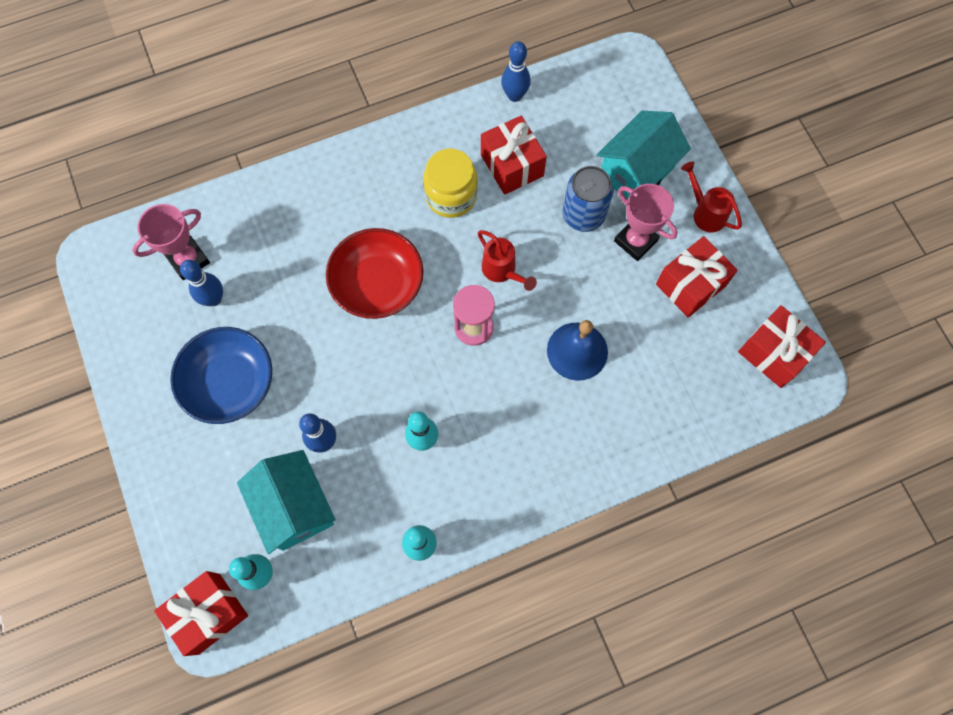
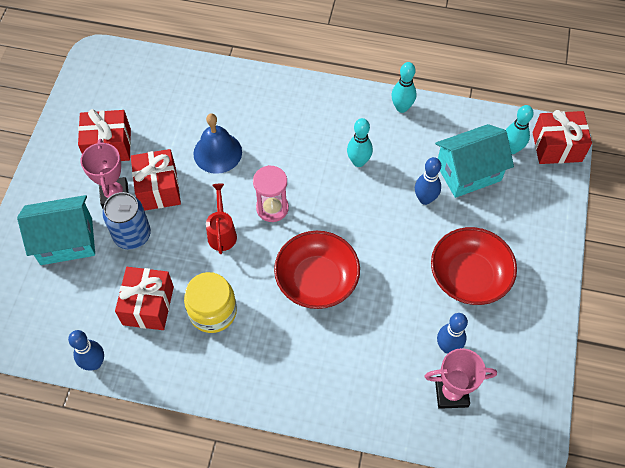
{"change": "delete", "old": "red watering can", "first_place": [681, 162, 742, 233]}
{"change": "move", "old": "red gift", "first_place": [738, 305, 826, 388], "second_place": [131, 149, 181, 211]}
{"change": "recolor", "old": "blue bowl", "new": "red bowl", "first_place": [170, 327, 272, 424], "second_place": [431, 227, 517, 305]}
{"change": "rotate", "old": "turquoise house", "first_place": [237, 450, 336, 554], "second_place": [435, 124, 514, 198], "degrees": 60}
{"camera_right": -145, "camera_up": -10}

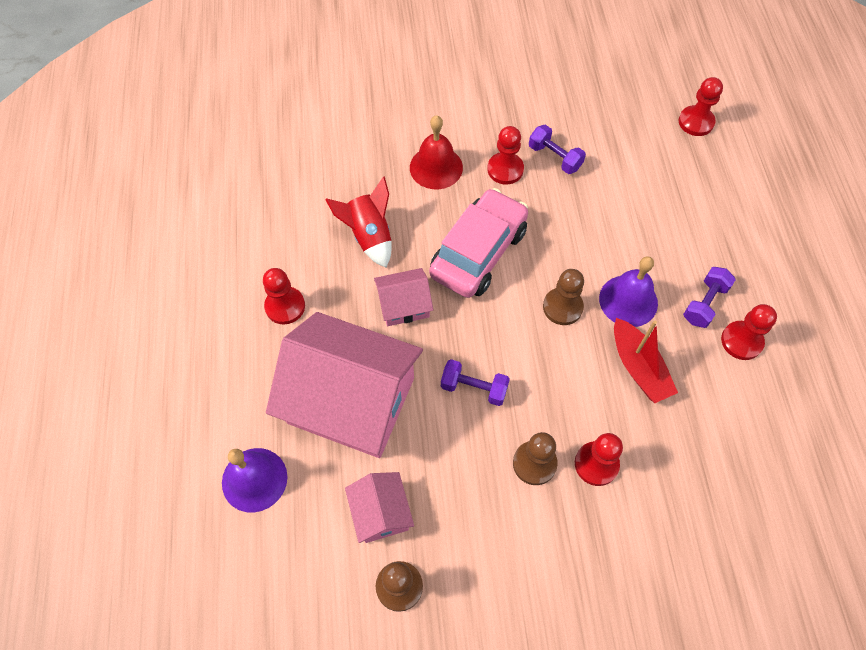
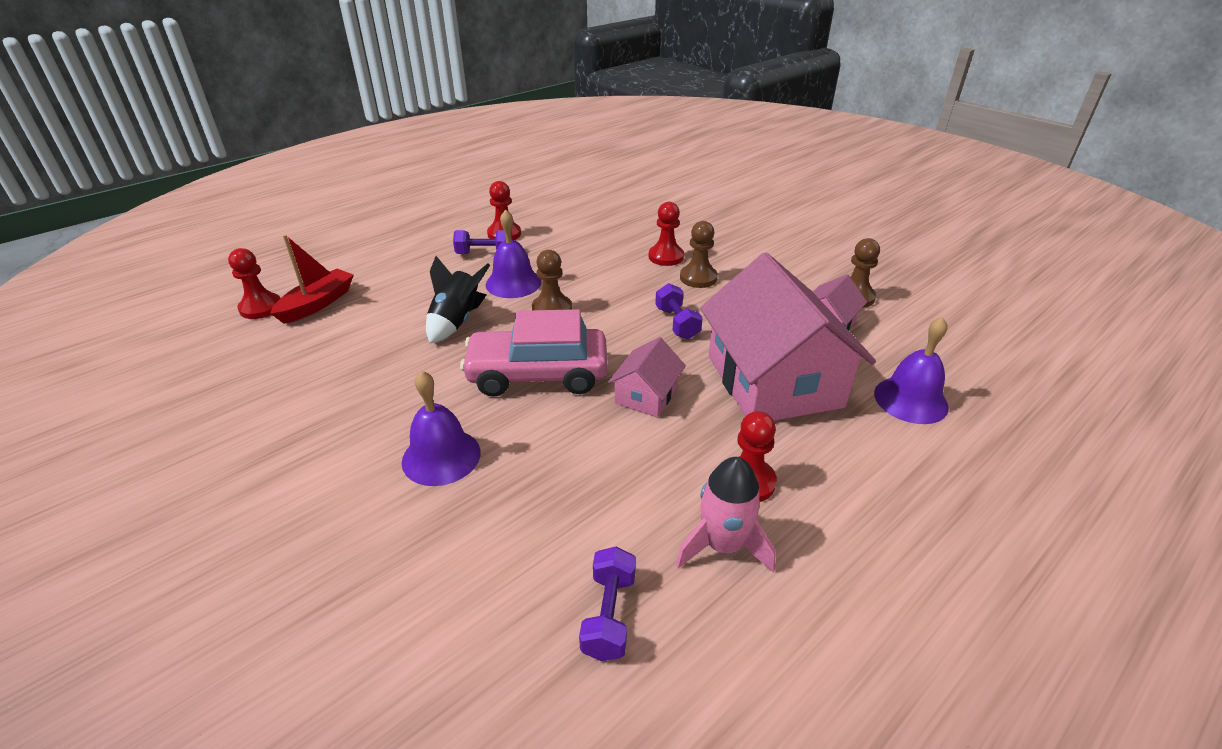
{"change": "recolor", "old": "red bell", "new": "purple bell", "first_place": [410, 115, 463, 189], "second_place": [402, 371, 481, 486]}
{"change": "move", "old": "purple dumbbell", "first_place": [529, 125, 586, 174], "second_place": [579, 547, 636, 661]}
{"change": "delete", "old": "red pawn", "first_place": [487, 126, 524, 185]}
{"change": "delete", "old": "red rocket", "first_place": [325, 176, 392, 267]}
{"change": "rotate", "old": "pink house", "first_place": [374, 268, 433, 326], "second_place": [608, 337, 686, 417], "degrees": 75}
{"change": "move", "old": "red boat", "first_place": [614, 318, 678, 403], "second_place": [270, 235, 354, 324]}
{"change": "insert", "new": "black rocket", "second_place": [426, 256, 490, 343]}
{"change": "insert", "new": "pink rocket", "second_place": [675, 457, 776, 572]}
{"camera_right": -125, "camera_up": -25}

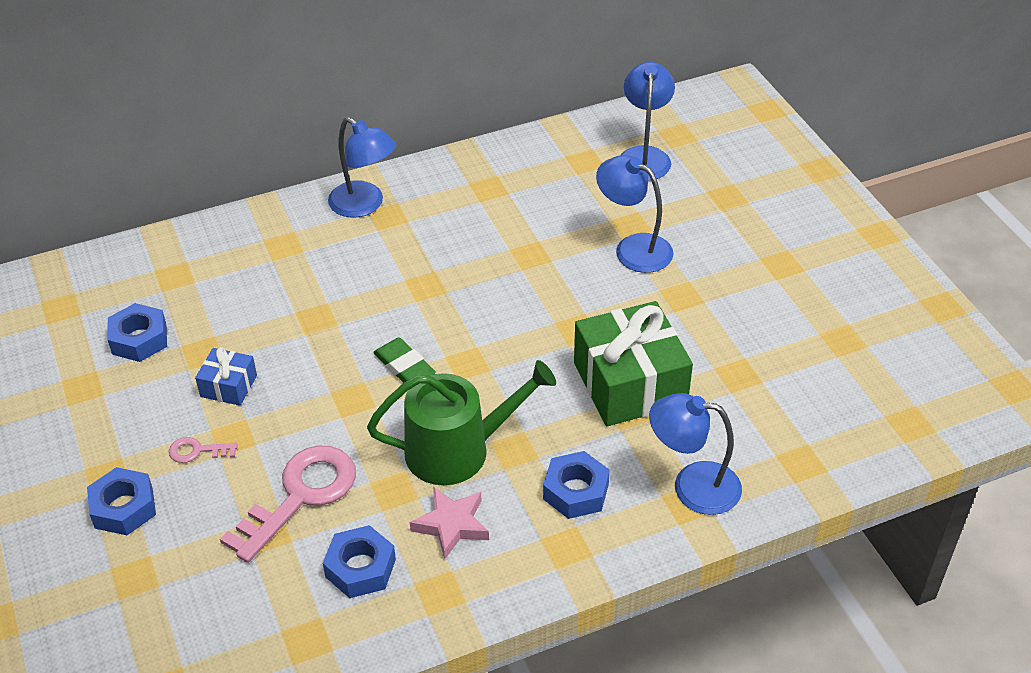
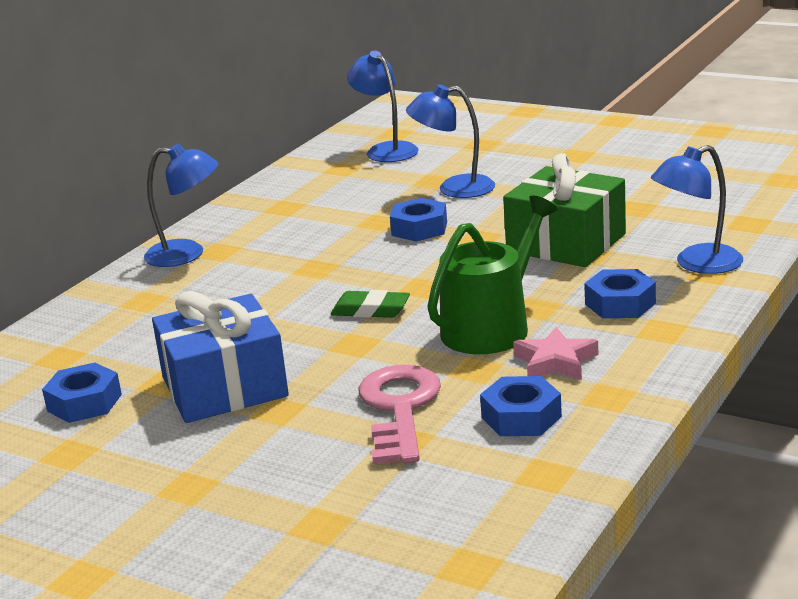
{"change": "resize", "old": "blue gift", "first_place": [195, 347, 257, 406], "second_place": [152, 291, 289, 423], "factor": 2.07}
{"change": "delete", "old": "pink key", "first_place": [169, 437, 238, 463]}
{"change": "move", "old": "blue nut", "first_place": [87, 467, 156, 535], "second_place": [390, 198, 447, 241]}
{"camera_right": -35, "camera_up": -20}

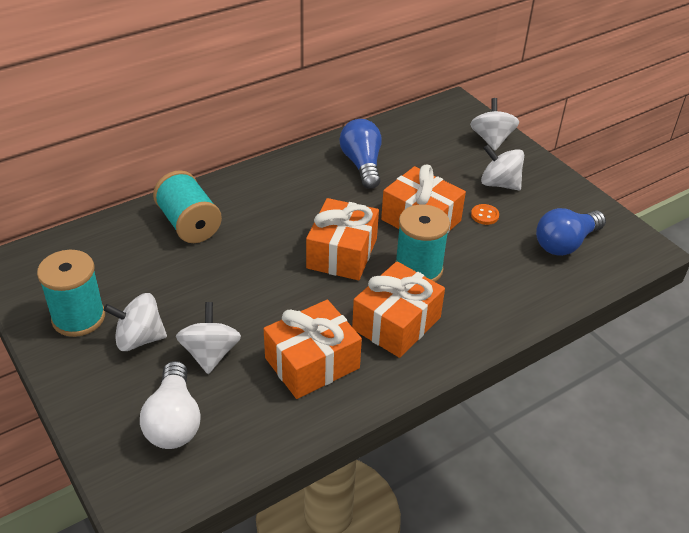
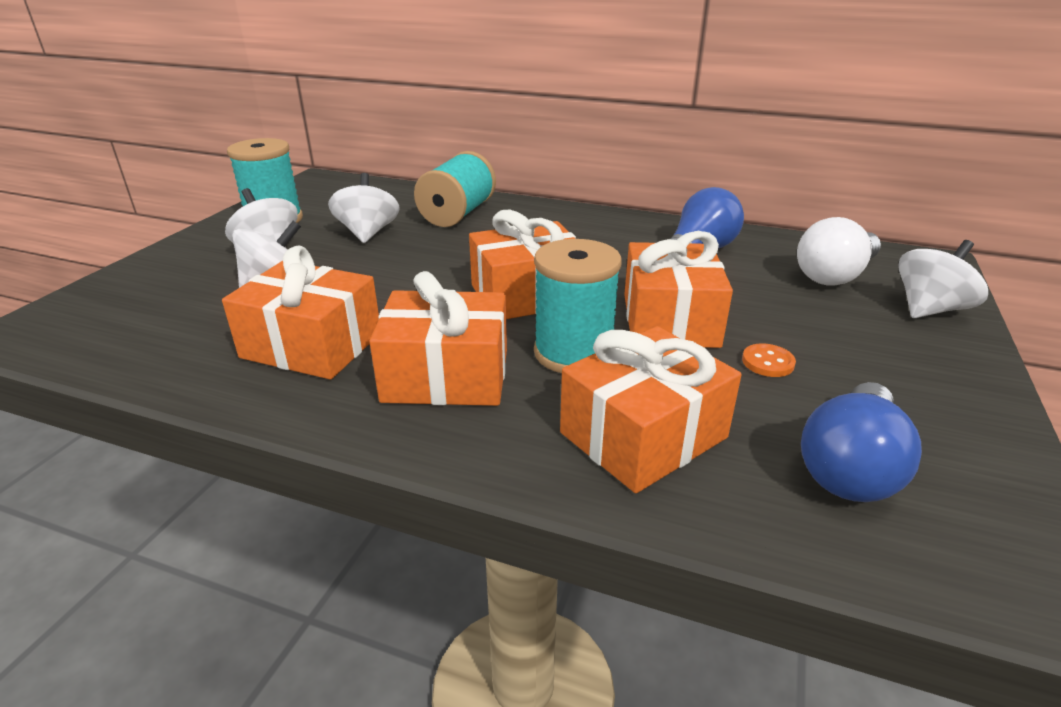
{"change": "move", "old": "white spinning top", "first_place": [481, 144, 524, 190], "second_place": [328, 173, 400, 243]}
{"change": "rotate", "old": "blue light bulb", "first_place": [536, 208, 606, 256], "second_place": [801, 382, 922, 502], "degrees": -75}
{"change": "move", "old": "white light bulb", "first_place": [140, 361, 201, 449], "second_place": [797, 217, 881, 285]}
{"change": "insert", "new": "orange gift", "second_place": [560, 326, 742, 493]}
{"camera_right": 55, "camera_up": -10}

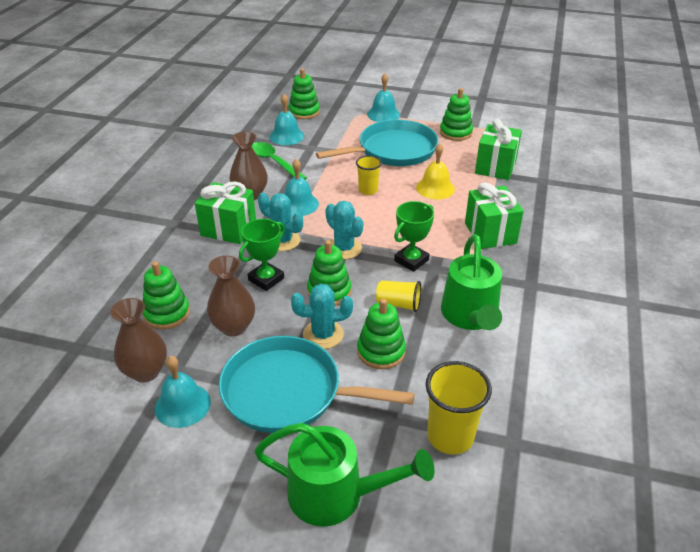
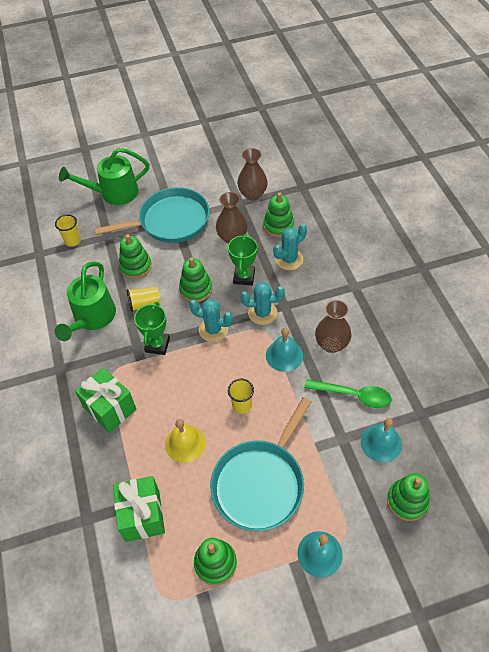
{"change": "delete", "old": "green gift", "first_place": [195, 181, 256, 244]}
{"change": "rotate", "old": "green watering can", "first_place": [441, 234, 502, 330], "second_place": [55, 262, 116, 341], "degrees": -135}
{"change": "move", "old": "turquoise cactus", "first_place": [291, 284, 353, 349], "second_place": [273, 224, 307, 270]}
{"change": "delete", "old": "turquoise bell", "first_place": [155, 356, 211, 428]}
{"change": "resize", "old": "yellow cup", "first_place": [425, 361, 492, 454], "second_place": [55, 214, 81, 247], "factor": 0.61}
{"camera_right": 150, "camera_up": 15}

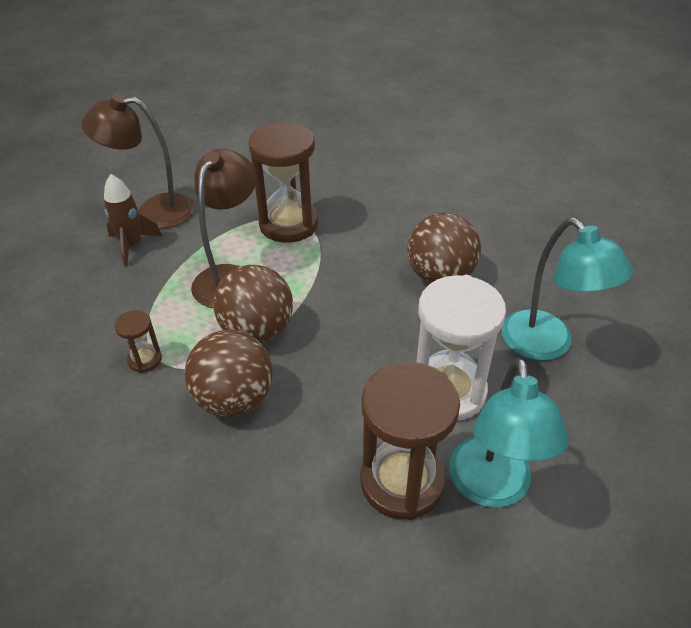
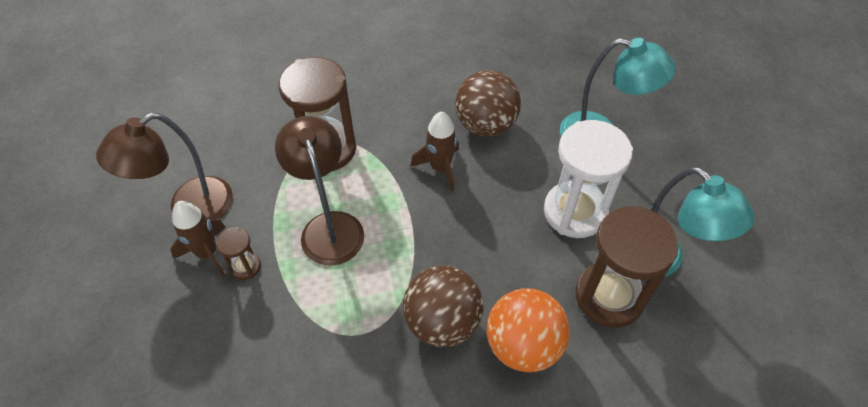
{"change": "delete", "old": "brown ball", "first_place": [213, 265, 293, 343]}
{"change": "move", "old": "brown hourglass", "first_place": [114, 310, 162, 373], "second_place": [216, 227, 261, 280]}
{"change": "insert", "new": "brown rocket", "second_place": [410, 111, 459, 191]}
{"change": "insert", "new": "orange ball", "second_place": [487, 288, 570, 372]}
{"camera_right": -40, "camera_up": 10}

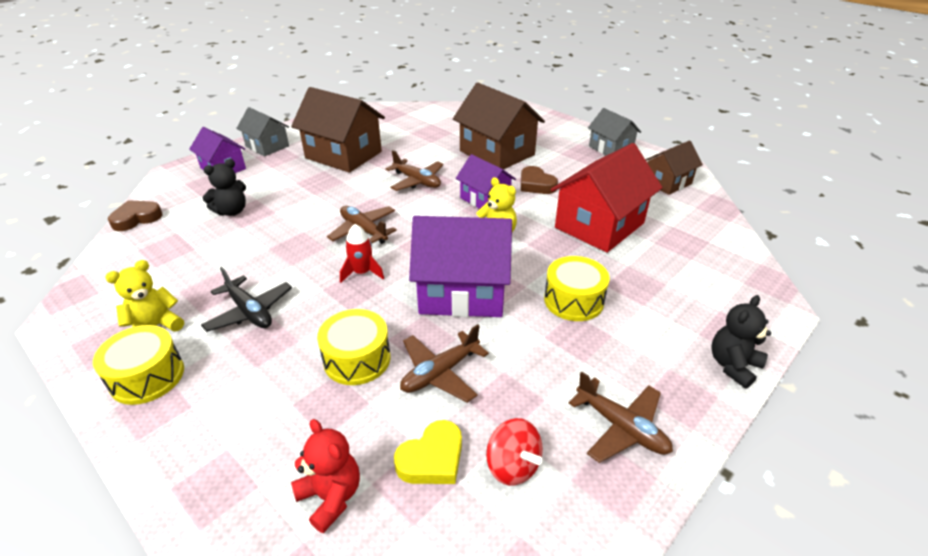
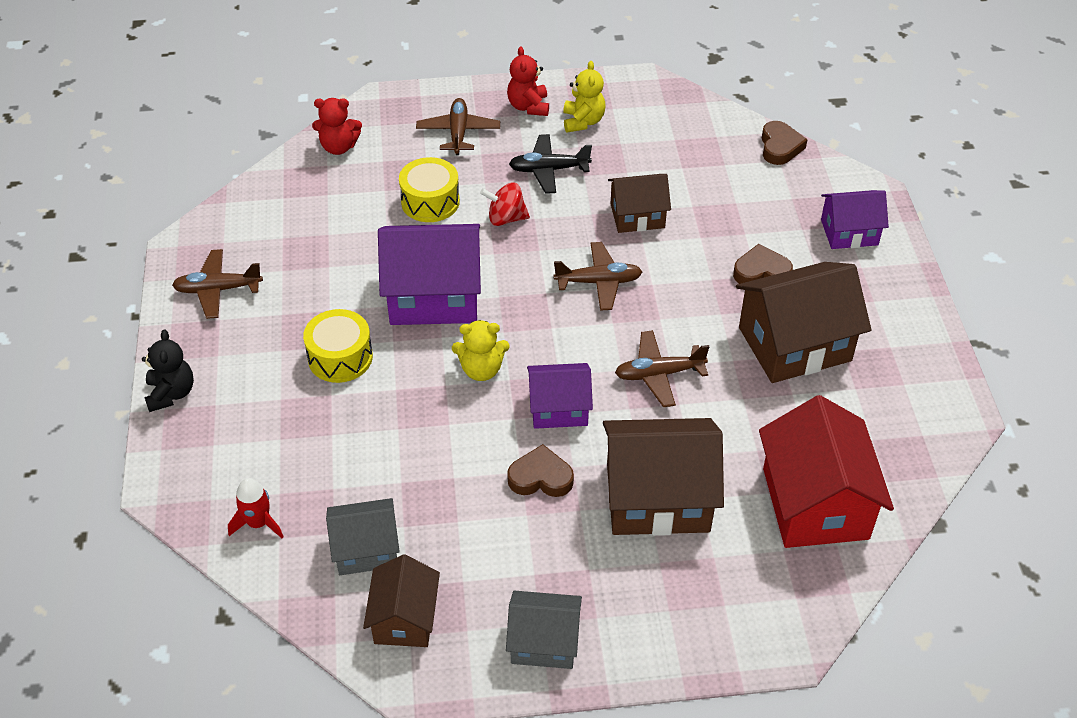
{"change": "move", "old": "grey house", "first_place": [236, 107, 289, 156], "second_place": [326, 498, 400, 575]}
{"change": "move", "old": "red house", "first_place": [550, 143, 663, 253], "second_place": [759, 395, 894, 548]}
{"change": "delete", "old": "black teddy bear", "first_place": [202, 159, 246, 216]}
{"change": "rotate", "old": "purple house", "first_place": [409, 216, 512, 317], "second_place": [378, 224, 481, 325], "degrees": 45}
{"change": "move", "old": "red rocket", "first_place": [340, 224, 384, 283], "second_place": [228, 478, 283, 538]}
{"change": "move", "old": "brown plane", "first_place": [400, 324, 489, 403], "second_place": [416, 98, 500, 155]}
{"change": "replace", "old": "yellow drum", "new": "red teddy bear", "first_place": [93, 325, 184, 405], "second_place": [507, 47, 549, 116]}
{"change": "move", "old": "red spinning top", "first_place": [486, 418, 543, 486], "second_place": [480, 182, 530, 226]}
{"change": "delete", "old": "yellow heart", "first_place": [394, 420, 462, 484]}
{"change": "insert", "new": "brown house", "second_place": [608, 174, 671, 233]}
{"change": "insert", "new": "brown heart", "second_place": [733, 244, 793, 284]}
{"camera_right": 130, "camera_up": 10}

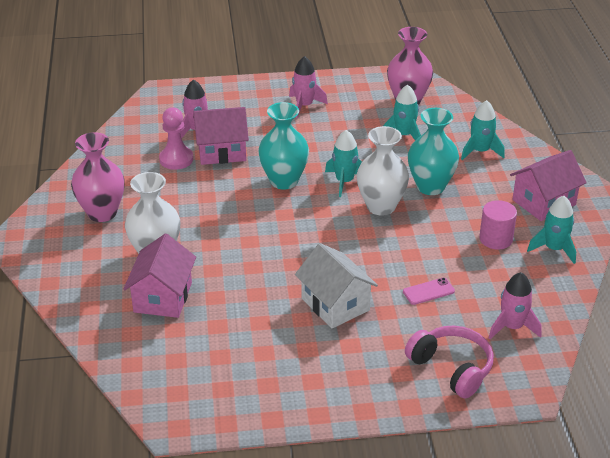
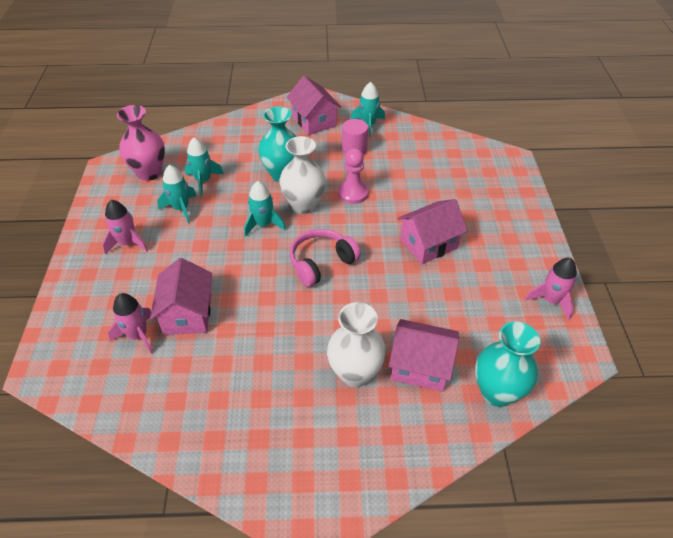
{"change": "move", "old": "turquoise rocket", "first_place": [461, 100, 505, 160], "second_place": [157, 165, 197, 223]}
{"change": "move", "old": "turquoise vase", "first_place": [258, 102, 309, 190], "second_place": [475, 321, 540, 407]}
{"change": "move", "old": "pink pawn", "first_place": [159, 107, 193, 170], "second_place": [338, 148, 369, 204]}
{"change": "delete", "old": "pink vase", "first_place": [71, 132, 125, 222]}
{"change": "recolor", "old": "white house", "new": "pink house", "first_place": [295, 243, 378, 328], "second_place": [397, 199, 468, 264]}
{"change": "move", "old": "pink rocket", "first_place": [489, 272, 542, 339], "second_place": [525, 258, 577, 320]}
{"change": "delete", "old": "pink phone", "first_place": [403, 278, 455, 305]}
{"change": "move", "old": "pink headphones", "first_place": [405, 326, 494, 398], "second_place": [290, 229, 361, 287]}
{"camera_right": -85, "camera_up": 10}

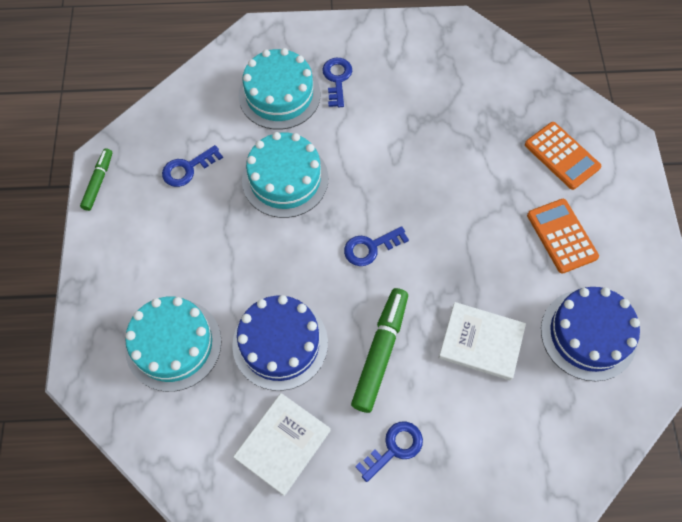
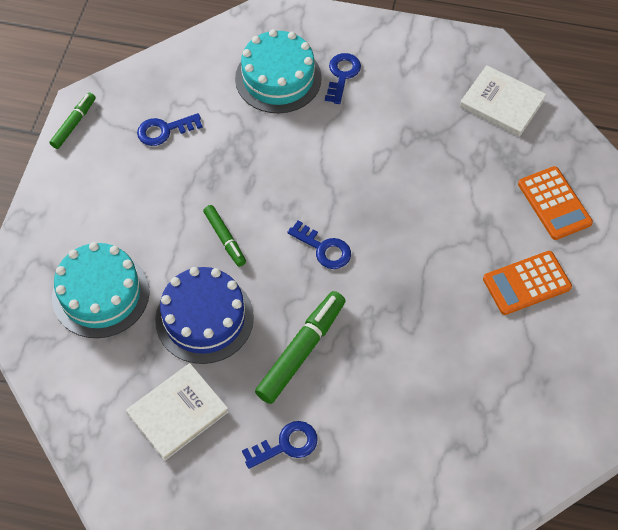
{"change": "delete", "old": "turquoise cake", "first_place": [242, 132, 328, 218]}
{"change": "rotate", "old": "orange calculator", "first_place": [527, 199, 599, 274], "second_place": [483, 251, 572, 315], "degrees": -105}
{"change": "rotate", "old": "blue key", "first_place": [344, 226, 409, 266], "second_place": [287, 220, 351, 269], "degrees": -135}
{"change": "delete", "old": "blue cake", "first_place": [541, 287, 640, 381]}
{"change": "move", "old": "white book", "first_place": [438, 302, 526, 381], "second_place": [460, 65, 546, 137]}
{"change": "insert", "new": "green marker", "second_place": [203, 205, 246, 267]}
{"camera_right": 15, "camera_up": -5}

